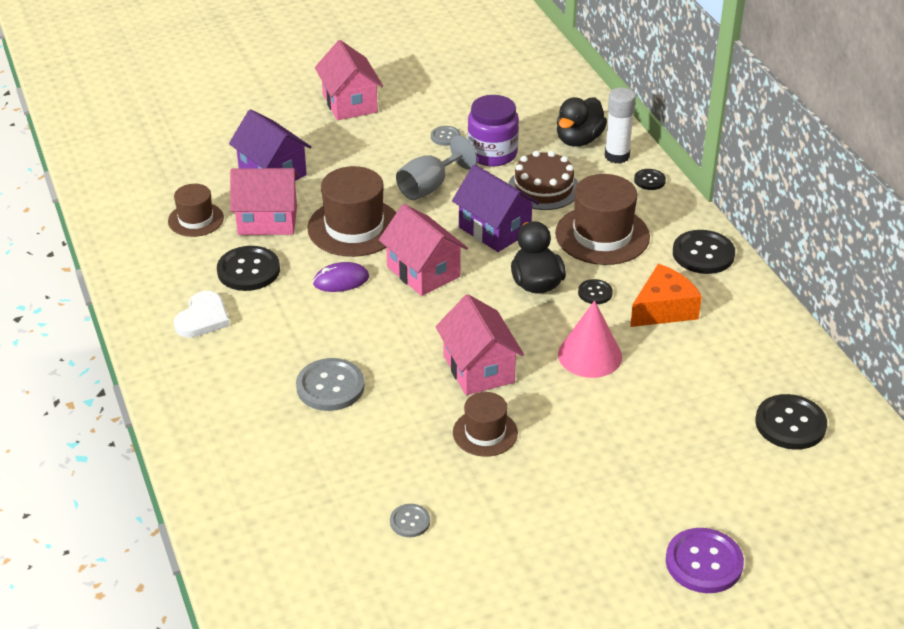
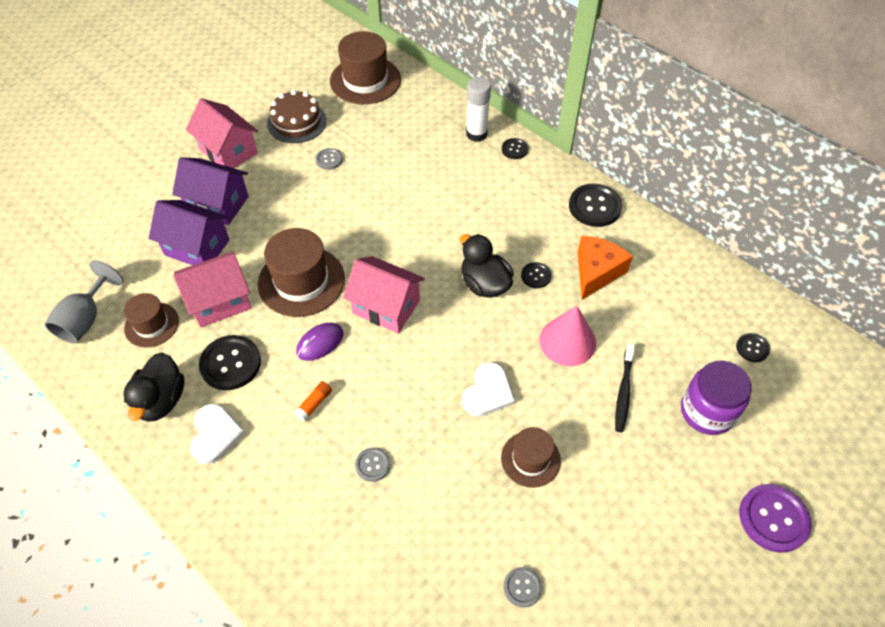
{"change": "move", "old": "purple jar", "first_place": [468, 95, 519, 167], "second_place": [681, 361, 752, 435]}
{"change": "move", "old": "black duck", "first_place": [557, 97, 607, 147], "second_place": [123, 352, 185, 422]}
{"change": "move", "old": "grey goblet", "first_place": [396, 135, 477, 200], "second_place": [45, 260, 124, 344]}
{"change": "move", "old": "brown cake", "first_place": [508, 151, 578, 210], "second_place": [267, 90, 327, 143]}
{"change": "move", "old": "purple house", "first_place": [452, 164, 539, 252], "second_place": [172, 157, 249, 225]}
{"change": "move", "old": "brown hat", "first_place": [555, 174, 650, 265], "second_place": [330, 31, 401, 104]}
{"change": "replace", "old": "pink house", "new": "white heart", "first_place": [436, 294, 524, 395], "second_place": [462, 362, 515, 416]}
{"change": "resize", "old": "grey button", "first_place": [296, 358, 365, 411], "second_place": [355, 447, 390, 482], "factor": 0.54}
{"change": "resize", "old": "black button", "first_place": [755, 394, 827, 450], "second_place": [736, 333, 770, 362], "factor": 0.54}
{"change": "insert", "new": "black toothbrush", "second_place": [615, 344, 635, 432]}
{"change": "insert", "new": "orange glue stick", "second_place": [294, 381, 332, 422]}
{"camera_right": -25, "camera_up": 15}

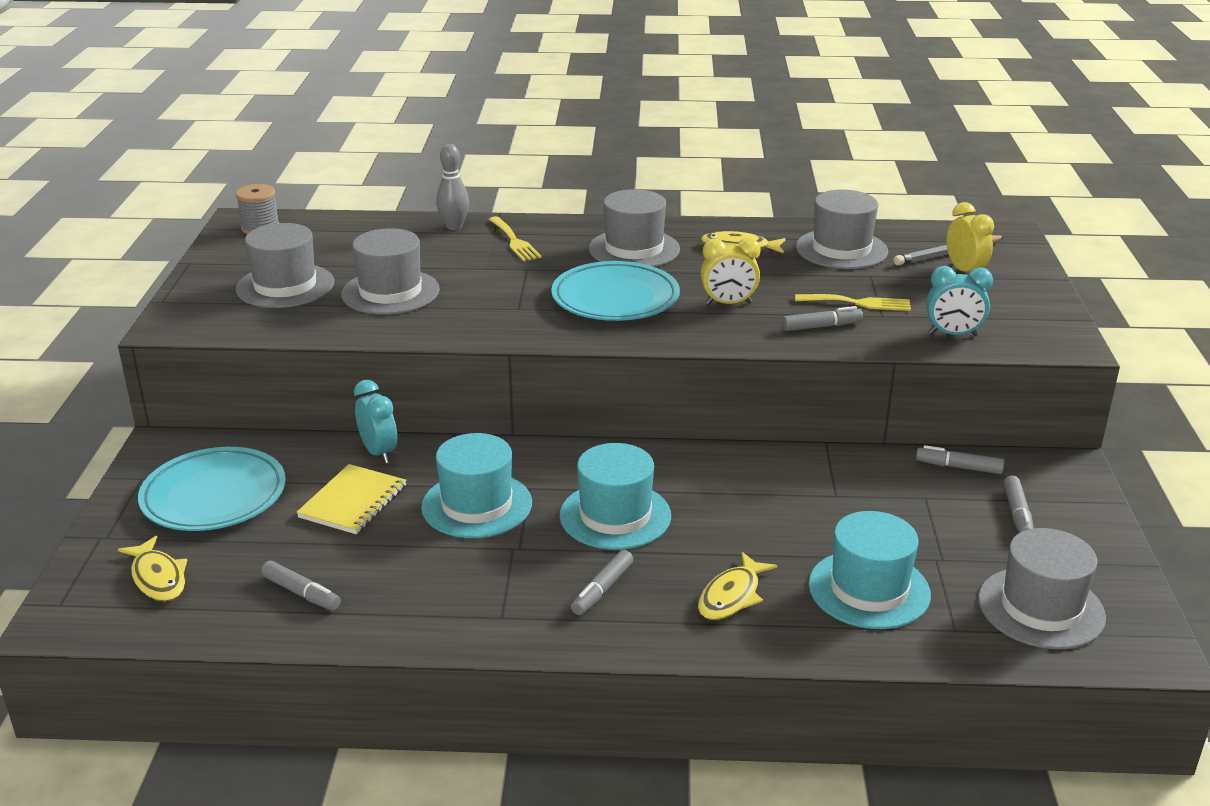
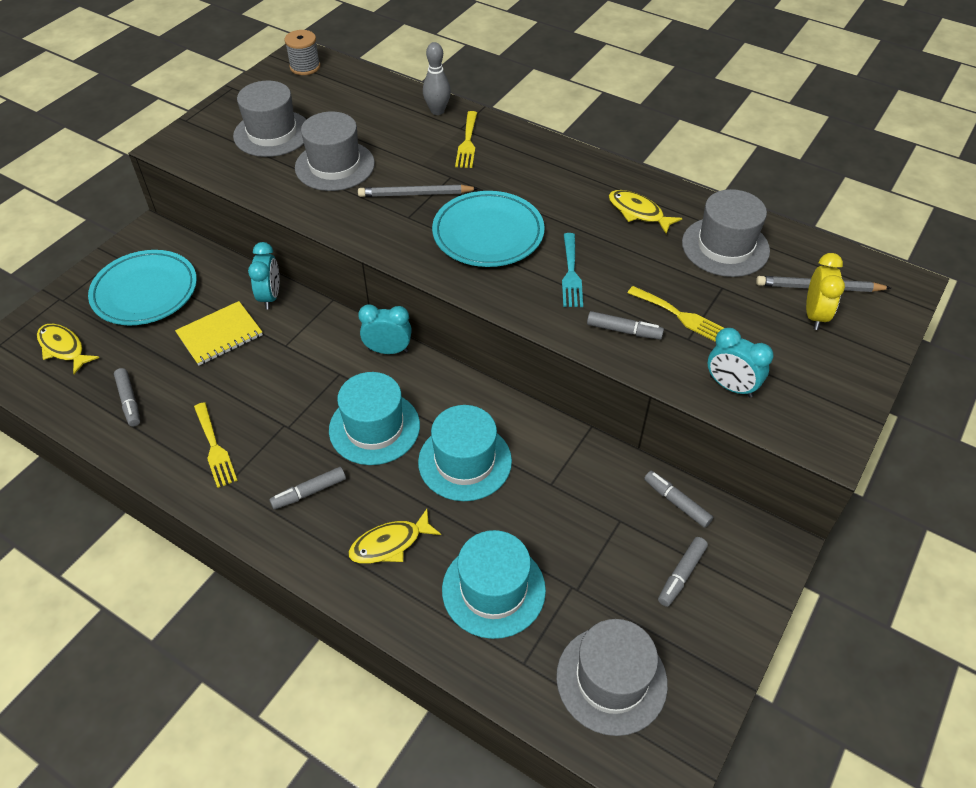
{"change": "delete", "old": "grey hat", "first_place": [588, 189, 680, 267]}
{"change": "replace", "old": "yellow clock", "new": "turquoise fork", "first_place": [701, 238, 761, 305], "second_place": [562, 233, 583, 307]}
{"change": "move", "old": "turquoise hat", "first_place": [421, 433, 532, 538], "second_place": [418, 405, 512, 501]}
{"change": "rotate", "old": "yellow fish", "first_place": [118, 536, 187, 601], "second_place": [37, 324, 99, 374], "degrees": 135}
{"change": "insert", "new": "grey pencil", "second_place": [358, 185, 479, 197]}
{"change": "insert", "new": "turquoise clock", "second_place": [358, 304, 412, 354]}
{"change": "insert", "new": "yellow fork", "second_place": [194, 402, 238, 488]}
{"camera_right": 30, "camera_up": 20}

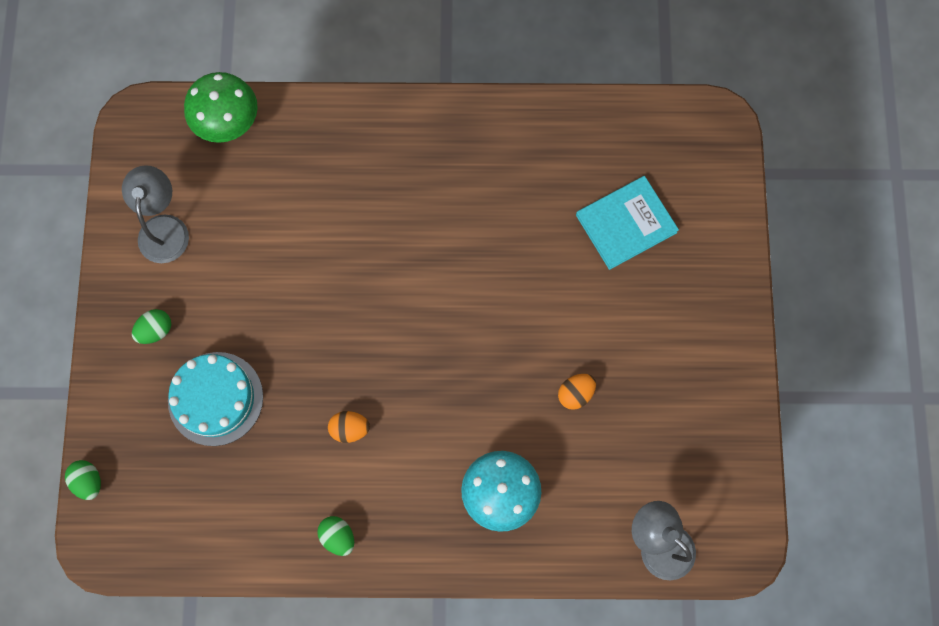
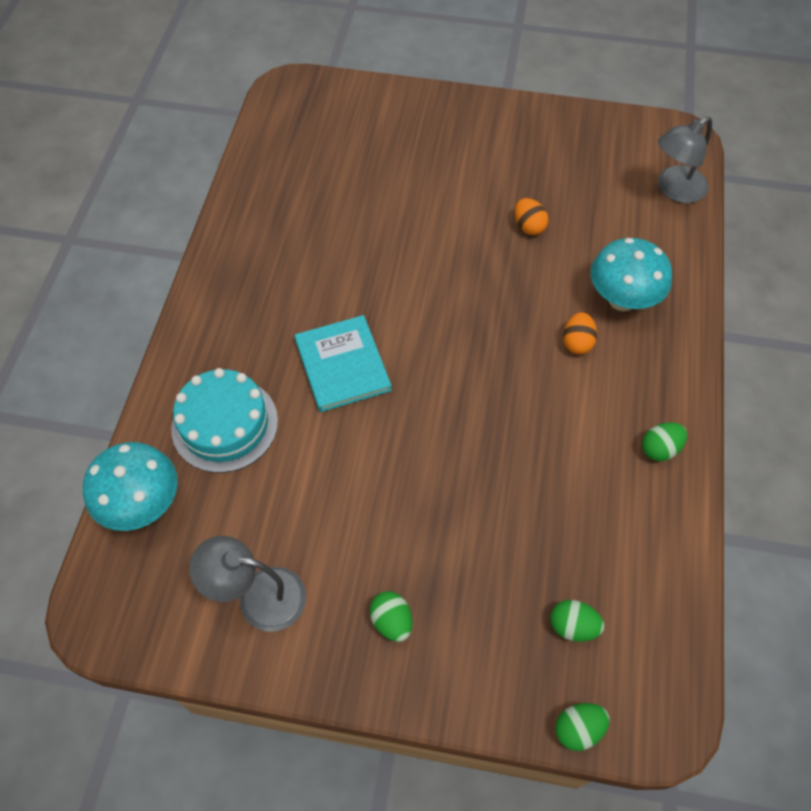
{"change": "recolor", "old": "green mushroom", "new": "turquoise mushroom", "first_place": [184, 72, 258, 143], "second_place": [83, 442, 178, 531]}
{"change": "move", "old": "turquoise book", "first_place": [576, 176, 679, 270], "second_place": [294, 315, 392, 412]}
{"change": "move", "old": "turquoise cake", "first_place": [168, 352, 263, 446], "second_place": [171, 368, 278, 473]}
{"change": "move", "old": "orange egg", "first_place": [328, 411, 370, 443], "second_place": [563, 312, 597, 354]}
{"change": "insert", "new": "green egg", "second_place": [550, 600, 604, 642]}
{"camera_right": -80, "camera_up": -15}

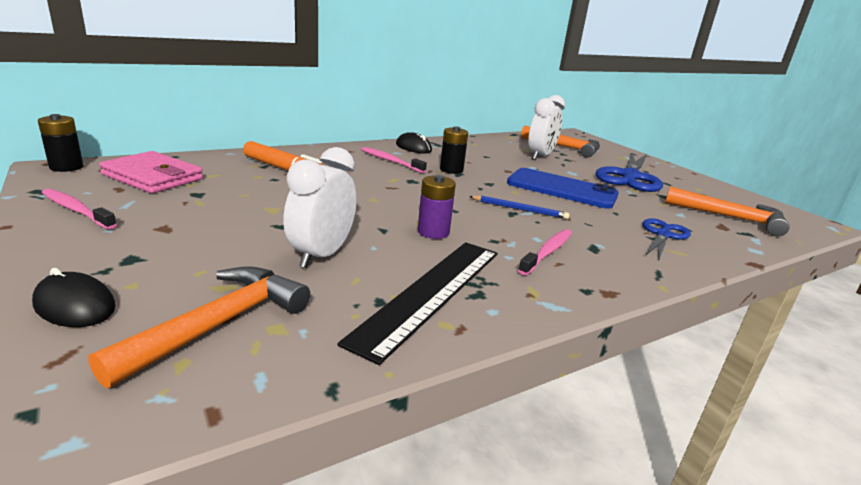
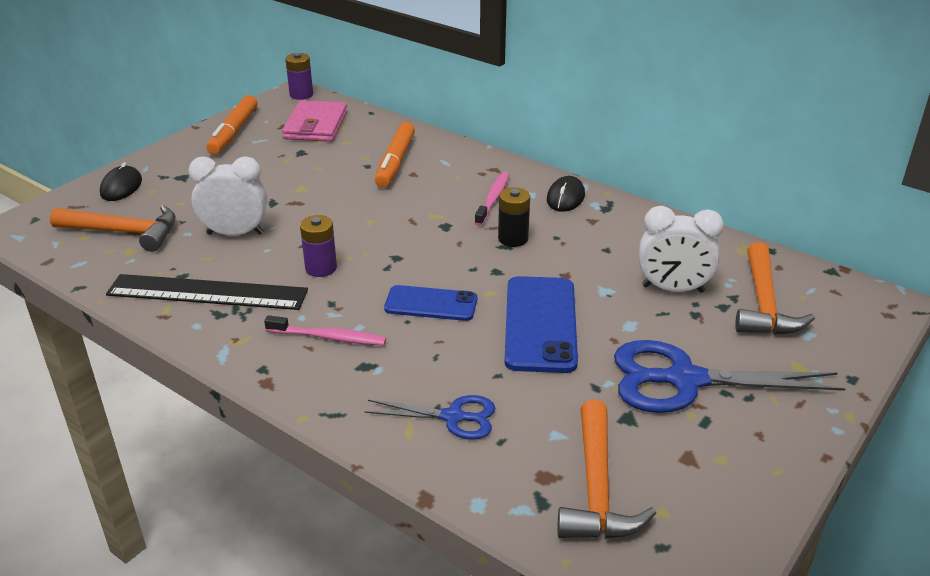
{"change": "recolor", "old": "black battery", "new": "purple battery", "first_place": [38, 114, 84, 172], "second_place": [285, 53, 313, 100]}
{"change": "replace", "old": "pink toothbrush", "new": "orange marker", "first_place": [42, 189, 117, 229], "second_place": [207, 95, 257, 155]}
{"change": "replace", "old": "blue pencil", "new": "blue phone", "first_place": [469, 196, 570, 219], "second_place": [384, 285, 477, 321]}
{"camera_right": 70, "camera_up": 10}

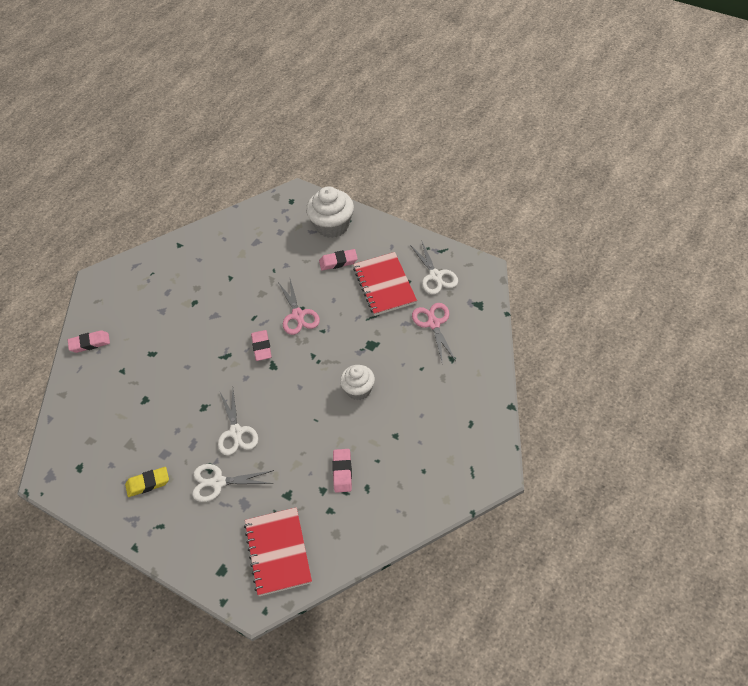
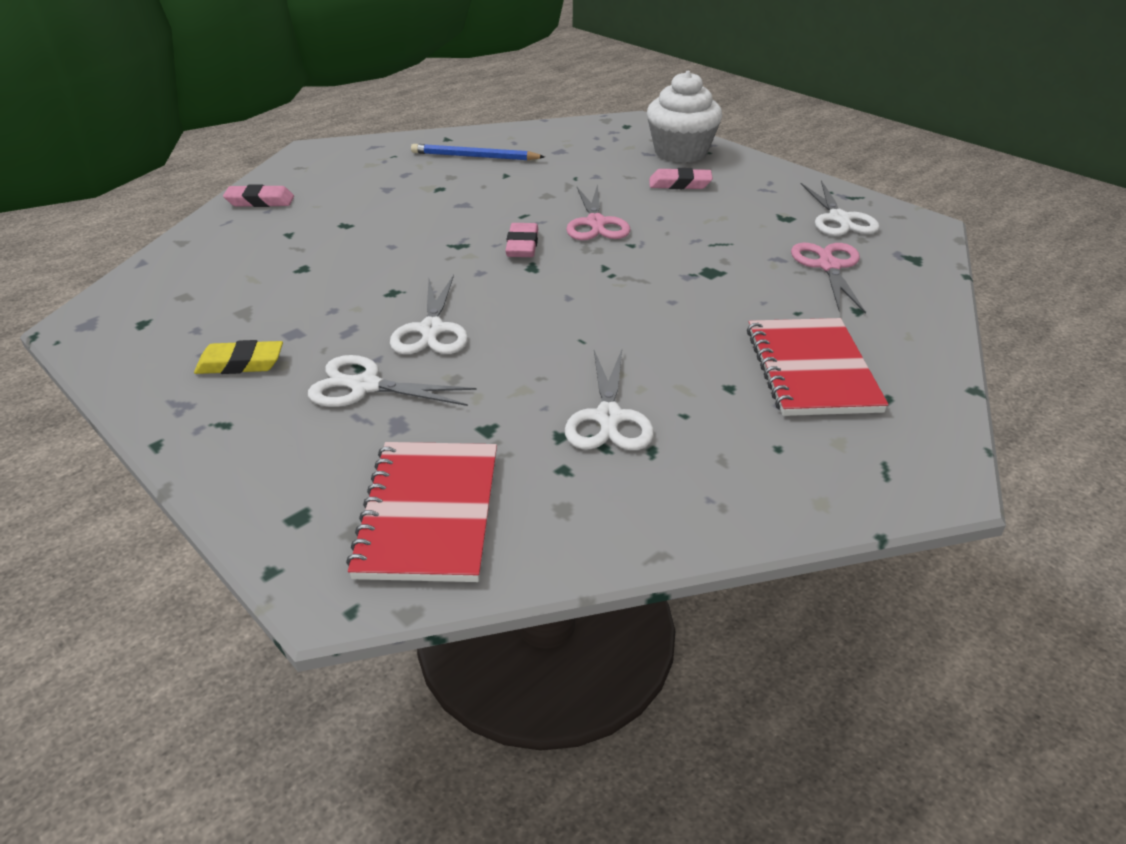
{"change": "move", "old": "red notebook", "first_place": [353, 252, 417, 316], "second_place": [747, 318, 889, 416]}
{"change": "delete", "old": "white cupcake", "first_place": [340, 365, 375, 400]}
{"change": "replace", "old": "pink eraser", "new": "white scissors", "first_place": [332, 449, 352, 493], "second_place": [565, 350, 654, 450]}
{"change": "insert", "new": "blue pencil", "second_place": [411, 144, 545, 160]}
{"camera_right": 10, "camera_up": -15}

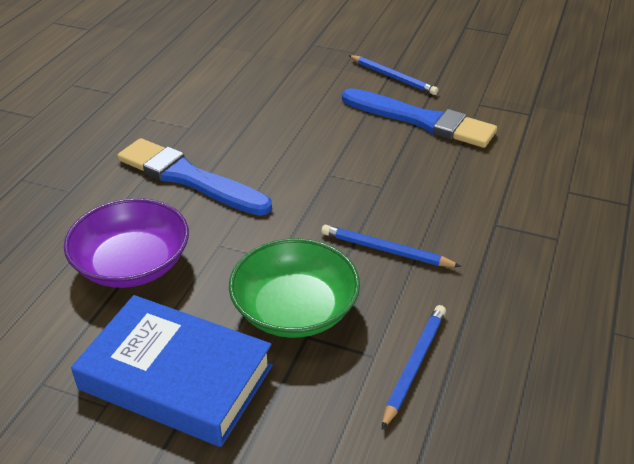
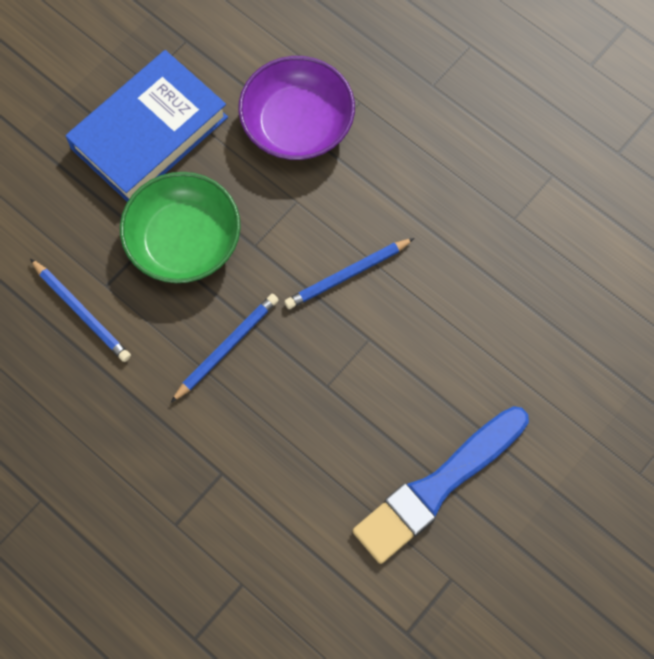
{"change": "move", "old": "blue pencil", "first_place": [348, 55, 438, 95], "second_place": [284, 238, 414, 309]}
{"change": "delete", "old": "blue brush", "first_place": [117, 138, 272, 216]}
{"camera_right": 110, "camera_up": 30}

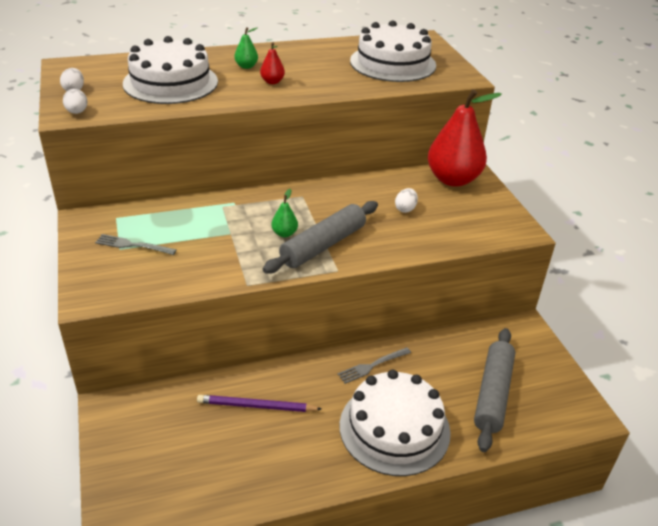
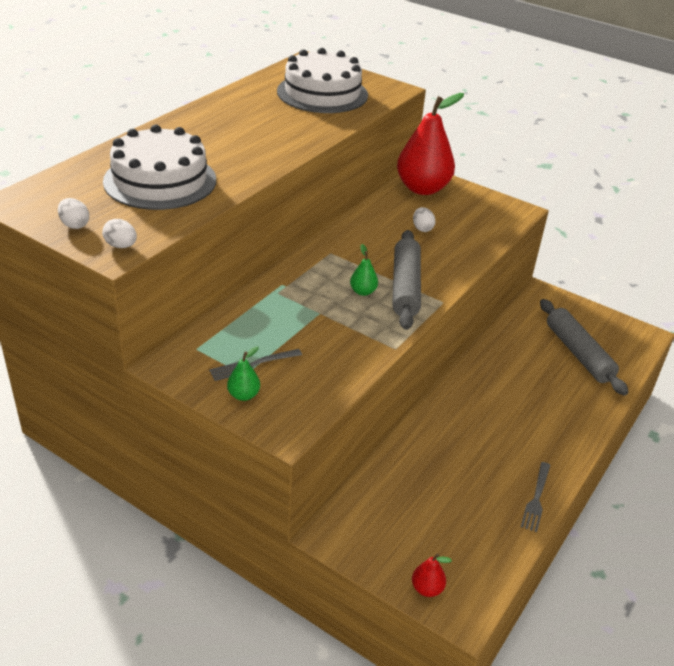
{"change": "move", "old": "green pear", "first_place": [234, 27, 258, 69], "second_place": [227, 346, 260, 401]}
{"change": "move", "old": "red pear", "first_place": [260, 42, 285, 84], "second_place": [412, 553, 452, 597]}
{"change": "move", "old": "grey fork", "first_place": [338, 347, 411, 384], "second_place": [521, 462, 550, 532]}
{"change": "delete", "old": "white cake", "first_place": [339, 370, 451, 476]}
{"change": "delete", "old": "purple pencil", "first_place": [197, 395, 321, 412]}
{"camera_right": -40, "camera_up": 0}

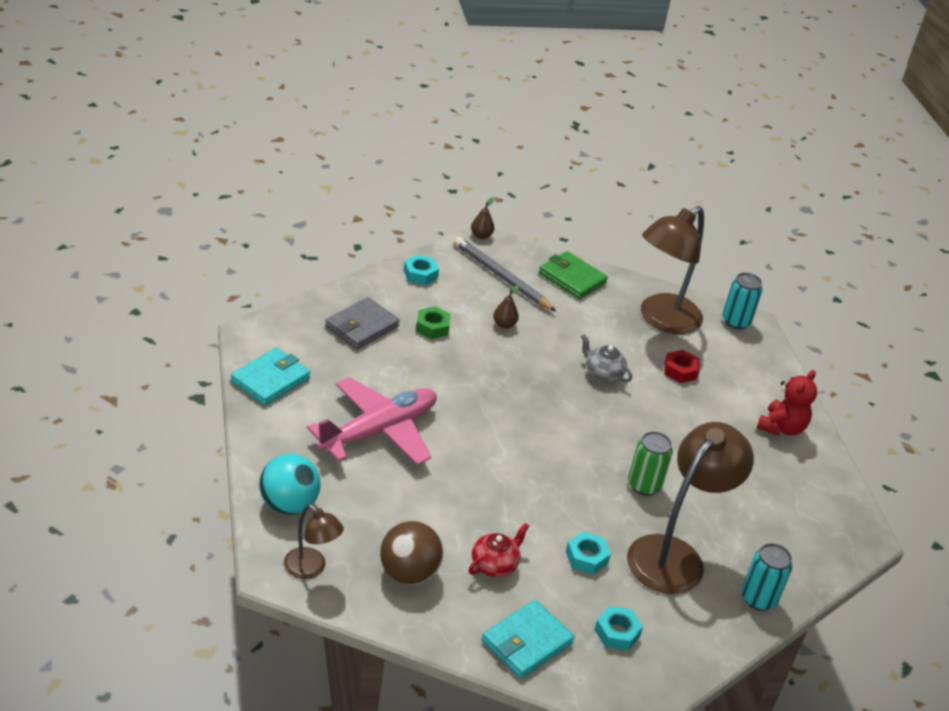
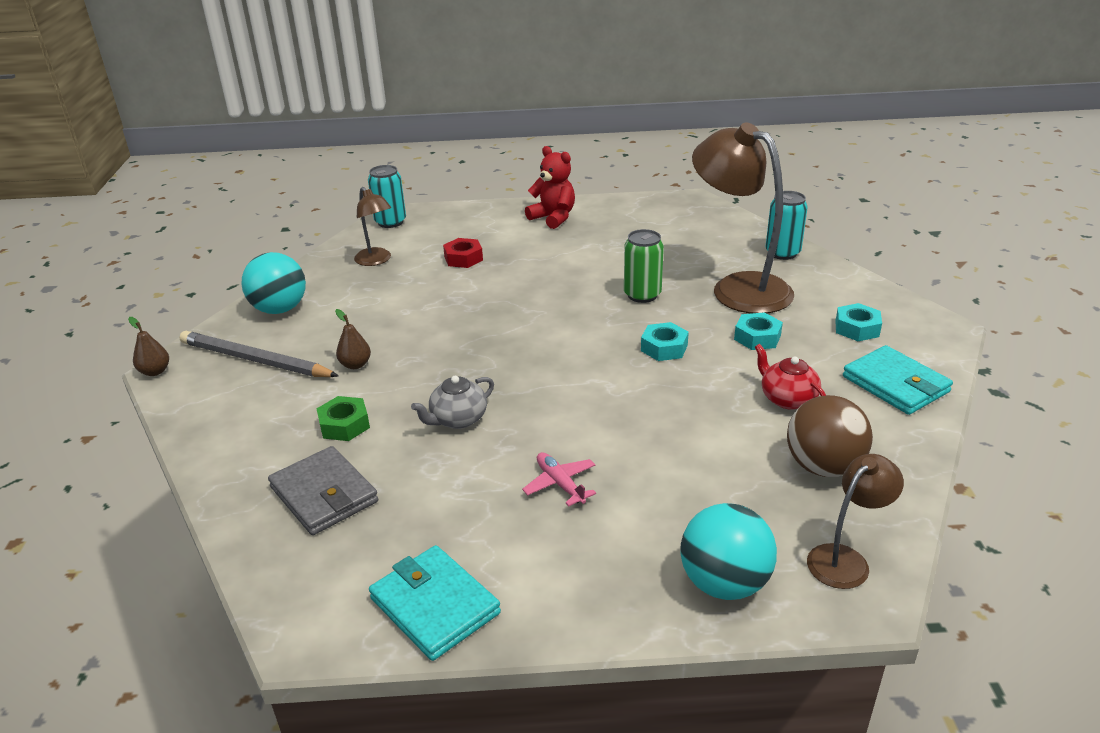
{"change": "resize", "old": "brown lamp", "first_place": [641, 206, 704, 334], "second_place": [354, 187, 391, 266], "factor": 0.51}
{"change": "rotate", "old": "grey pencil", "first_place": [454, 237, 556, 312], "second_place": [180, 331, 339, 377], "degrees": 60}
{"change": "replace", "old": "green wallet", "new": "turquoise ball", "first_place": [539, 251, 608, 299], "second_place": [241, 252, 306, 314]}
{"change": "move", "old": "turquoise nut", "first_place": [403, 255, 439, 285], "second_place": [641, 322, 689, 361]}
{"change": "move", "old": "grey teapot", "first_place": [581, 334, 632, 383], "second_place": [411, 376, 494, 429]}
{"change": "resize", "old": "pink plane", "first_place": [307, 377, 437, 465], "second_place": [522, 452, 596, 507], "factor": 0.41}
{"camera_right": -75, "camera_up": -5}

